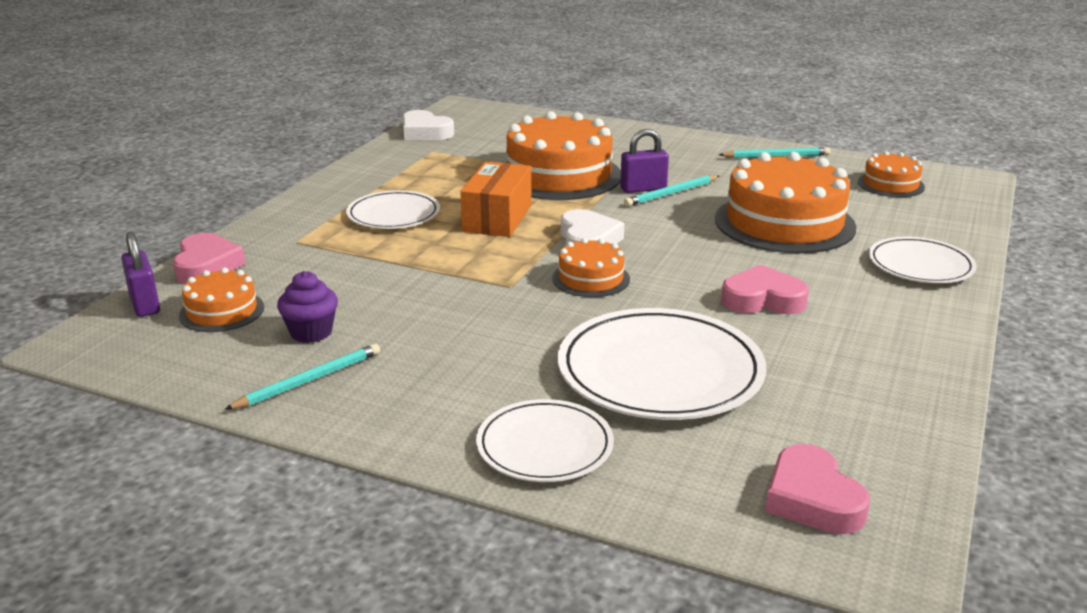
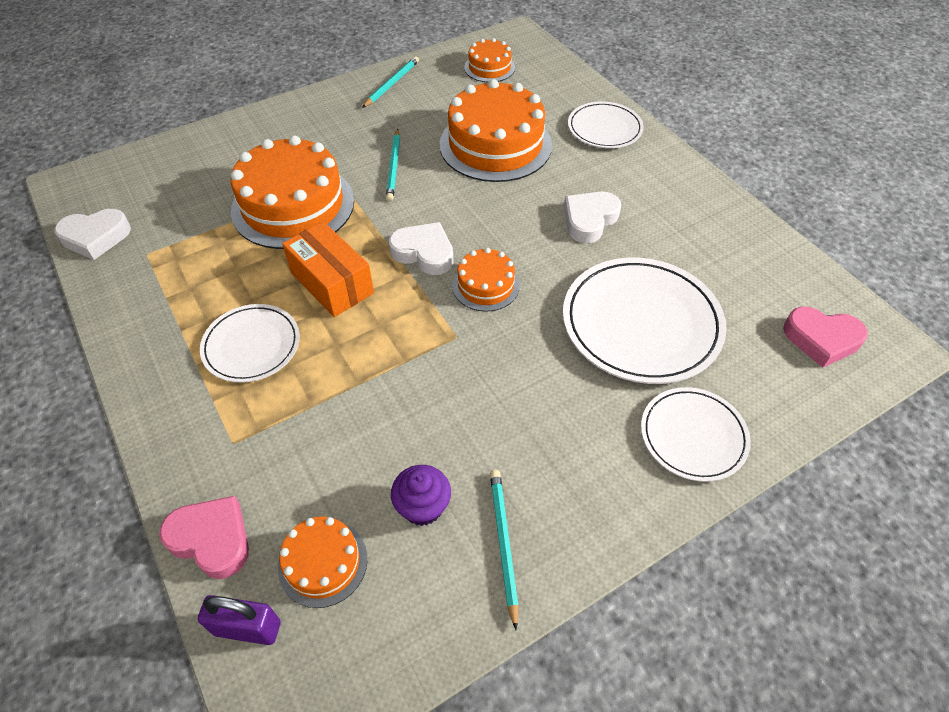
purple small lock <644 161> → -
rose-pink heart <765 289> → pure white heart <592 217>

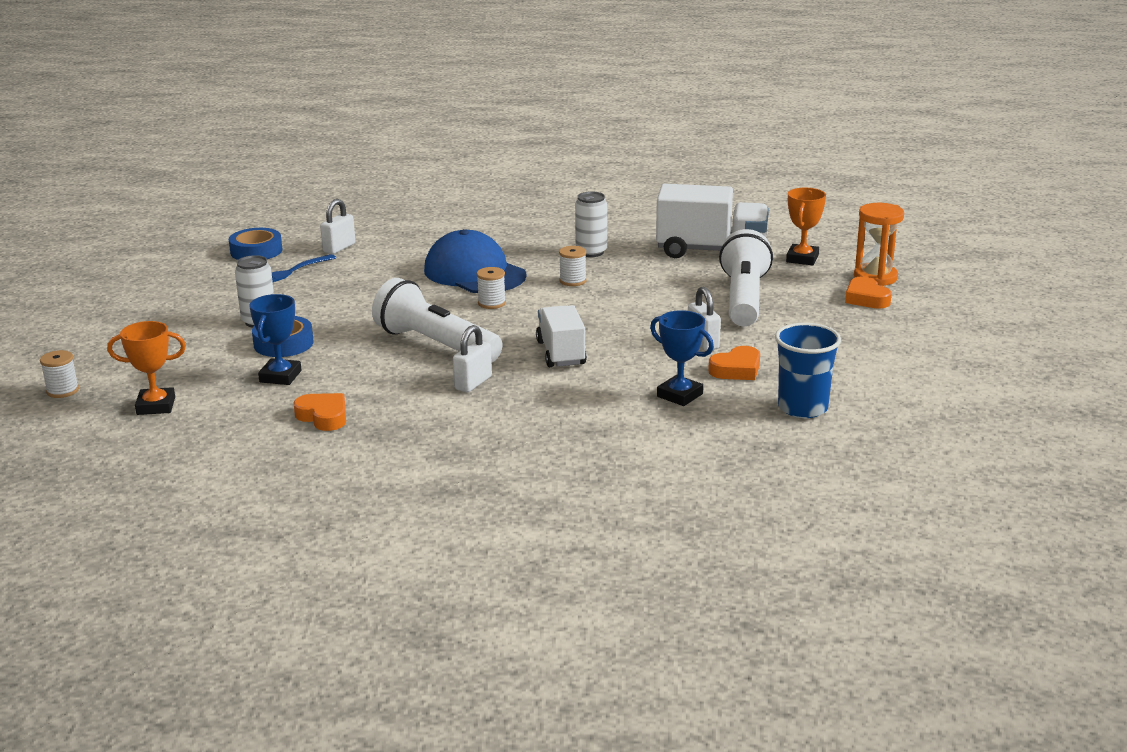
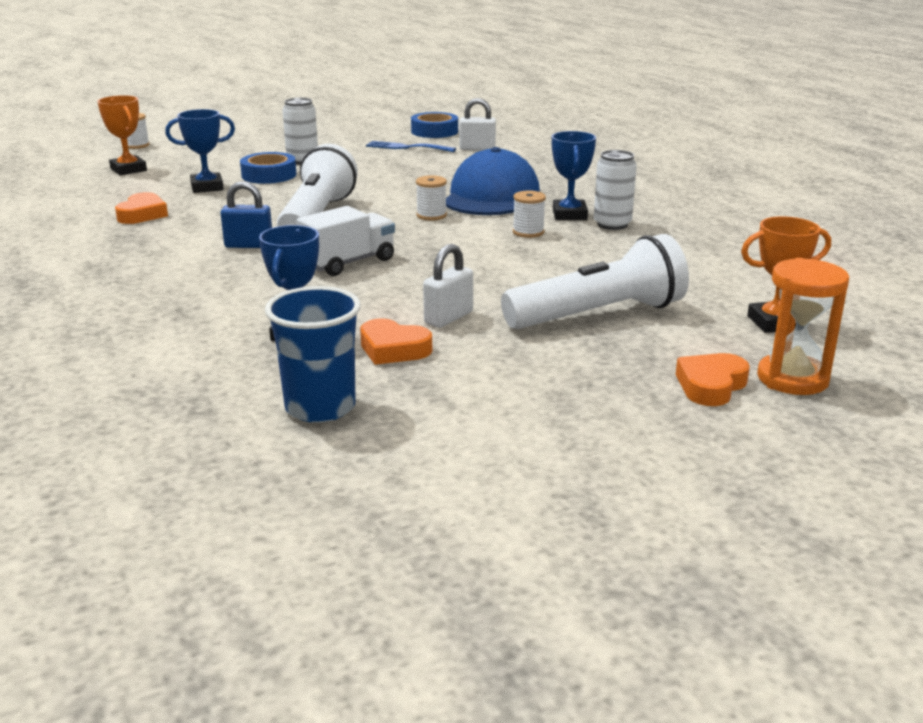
pure white toy truck <712 221> → -
- → cobalt prize cup <574 175>
pure white small lock <472 358> → cobalt small lock <246 214>

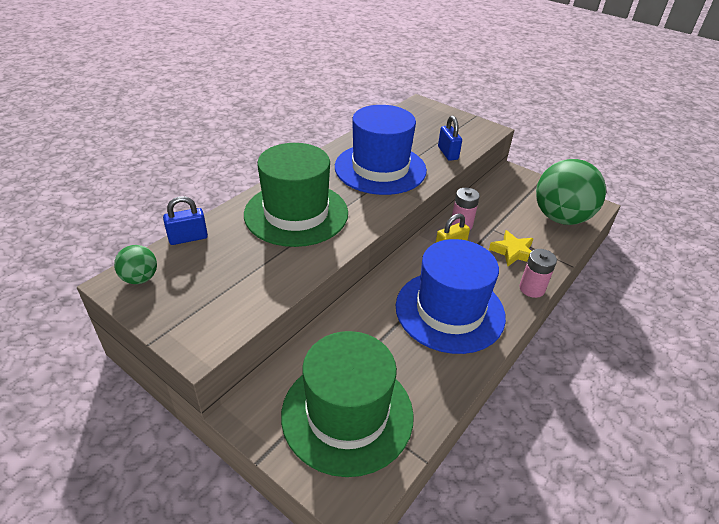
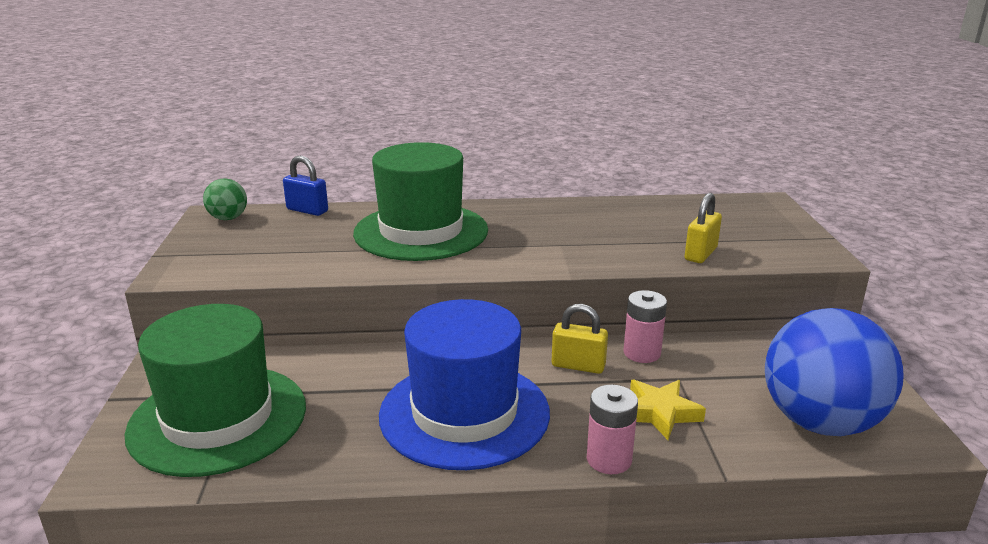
cobalt hat <381 150> → -
cobalt small lock <450 138> → bright yellow small lock <703 228>
leaf-green ball <571 192> → cobalt ball <834 372>

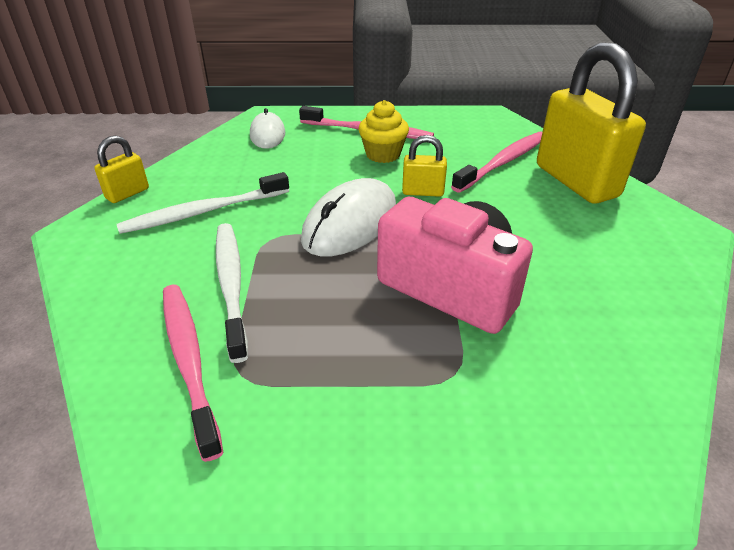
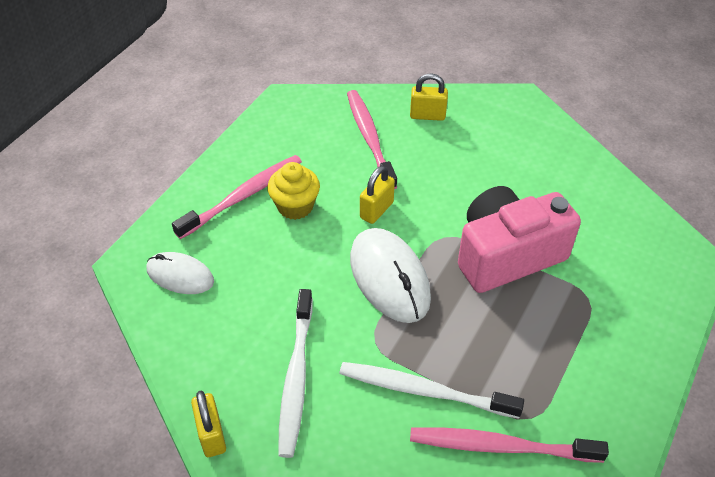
bright yellow small lock <591 123> → bright yellow small lock <429 97>, x0.45

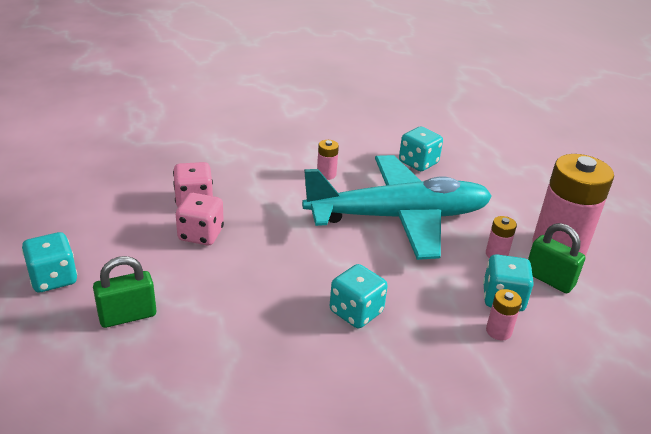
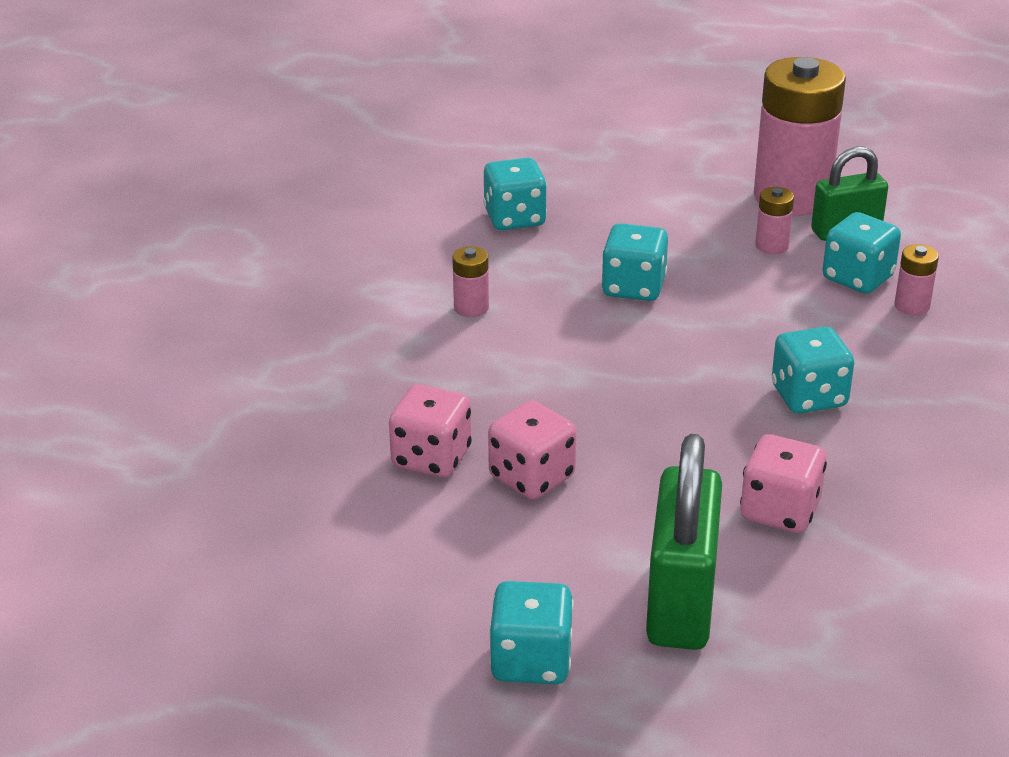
- → rose-pink die <783 483>
turquoise toy plane <397 207> → turquoise die <634 262>
leaf-green small lock <125 292> → leaf-green small lock <684 542>, x1.57

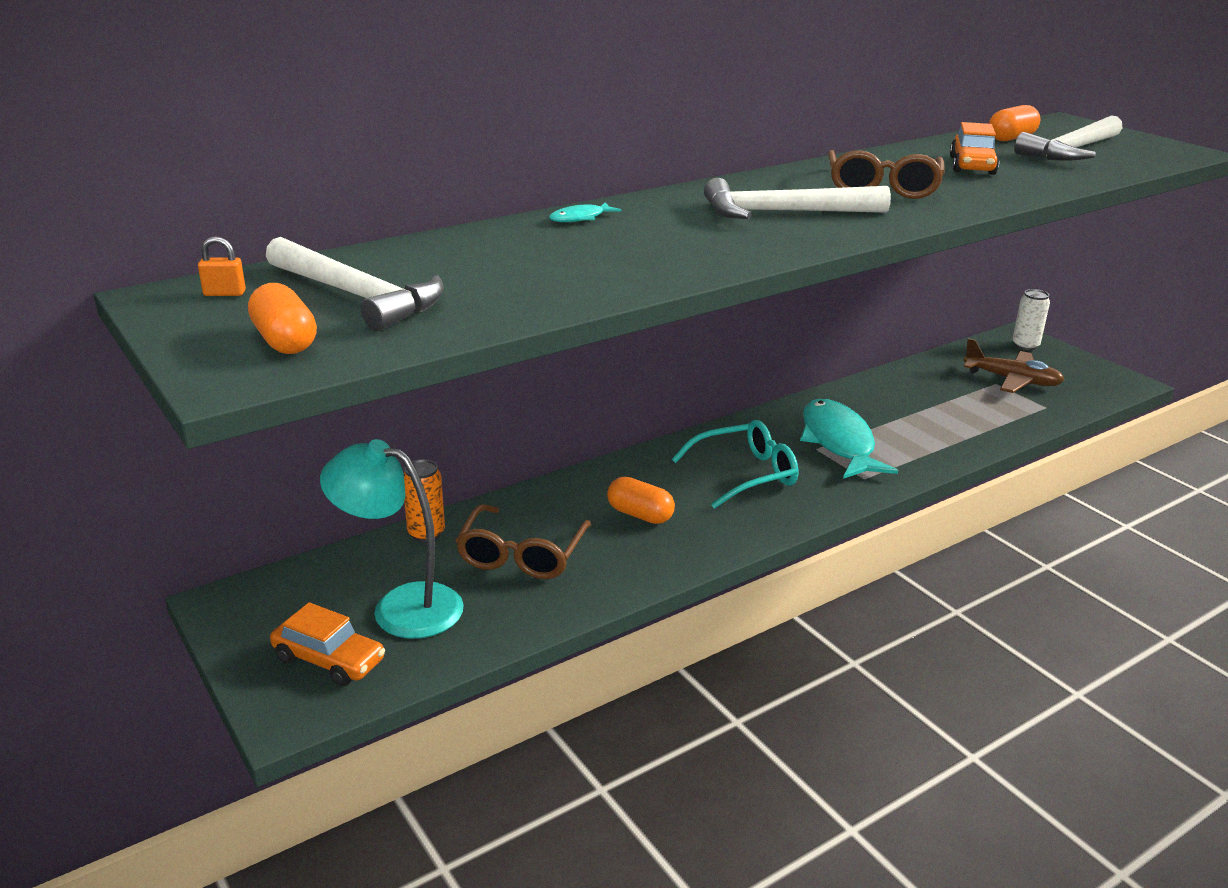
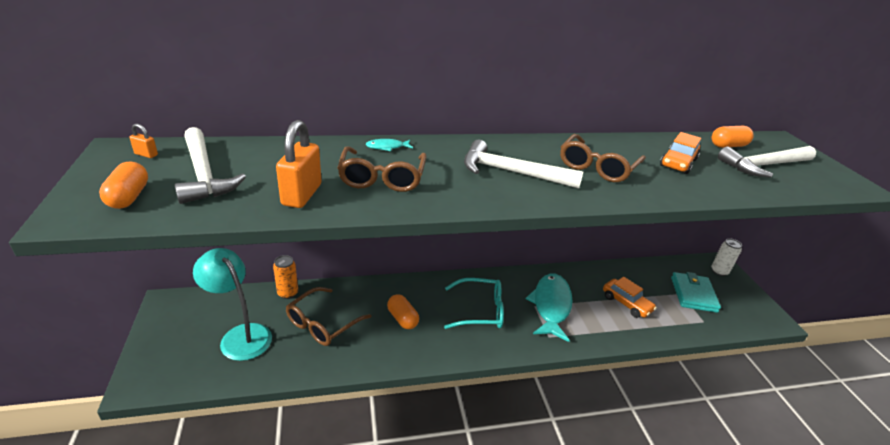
- → bright orange small lock <298 164>
- → brown glasses <382 169>
bright orange toy car <327 644> → bright orange toy car <630 297>, moved
brown toy plane <1013 365> → turquoise card wallet <696 292>

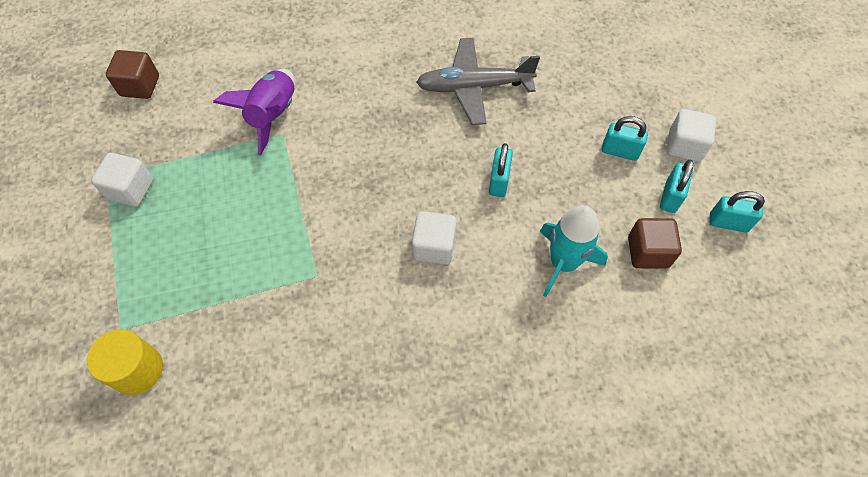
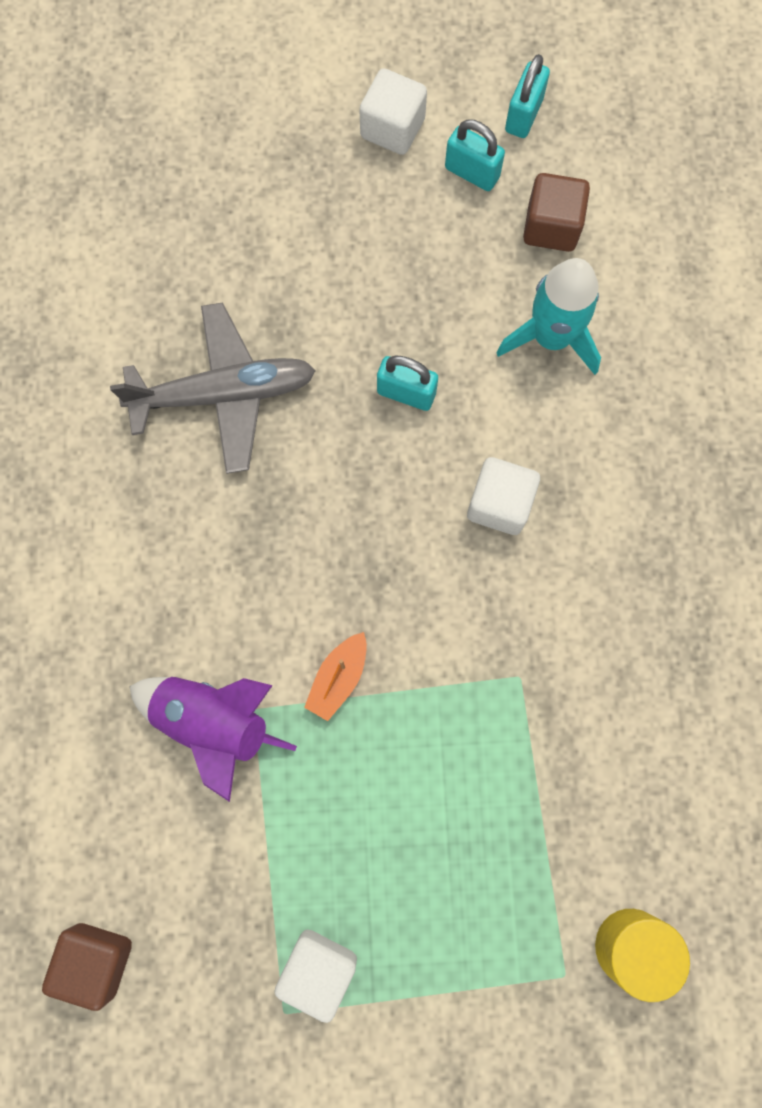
turquoise small lock <625 138> → -
- → bright orange sailboat <335 676>
ash-grey toy plane <478 81> → ash-grey toy plane <213 388>, 105 degrees counterclockwise

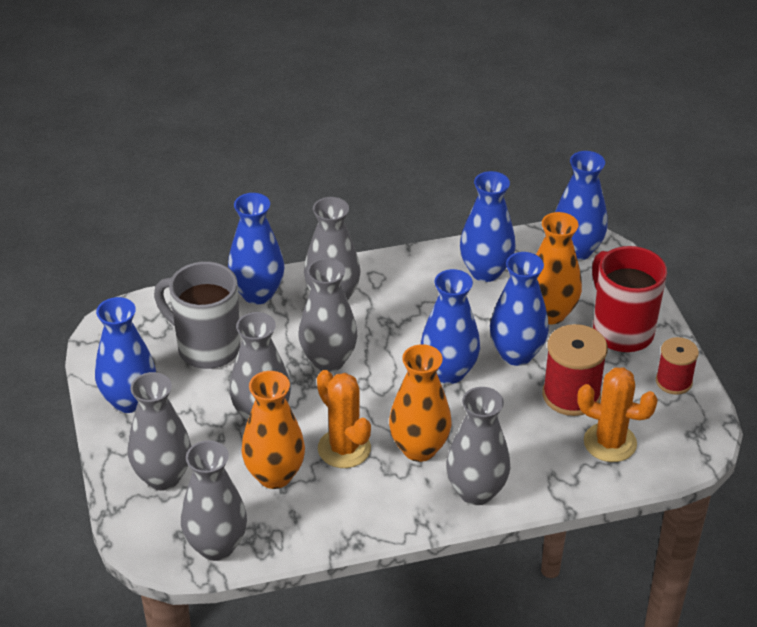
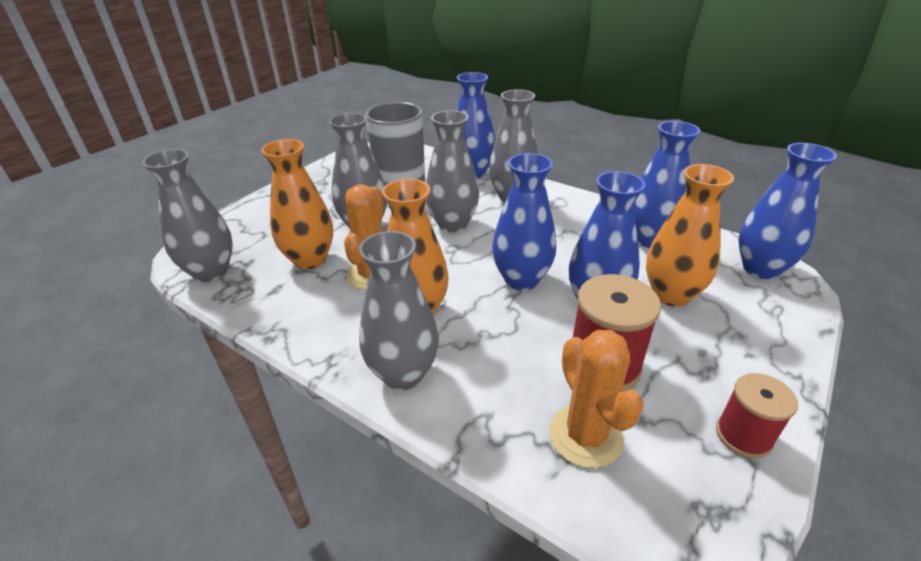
cobalt tall vase <125 355> → -
ash-grey tall vase <159 431> → -
red tea mug <629 299> → -

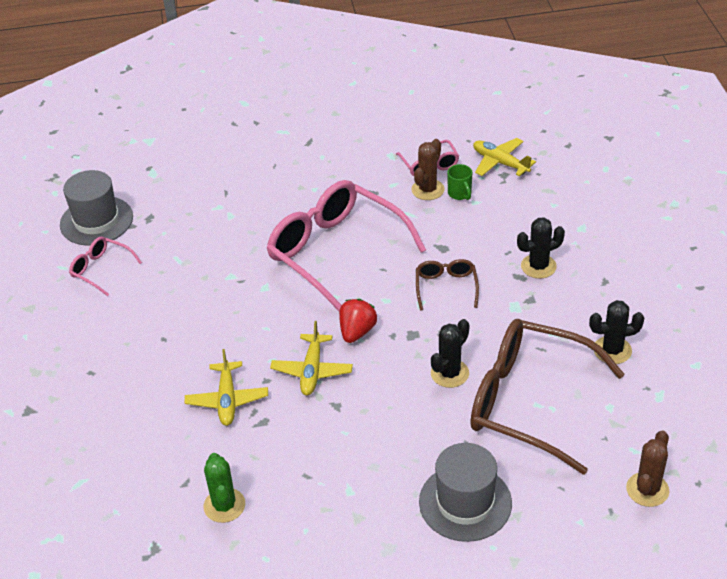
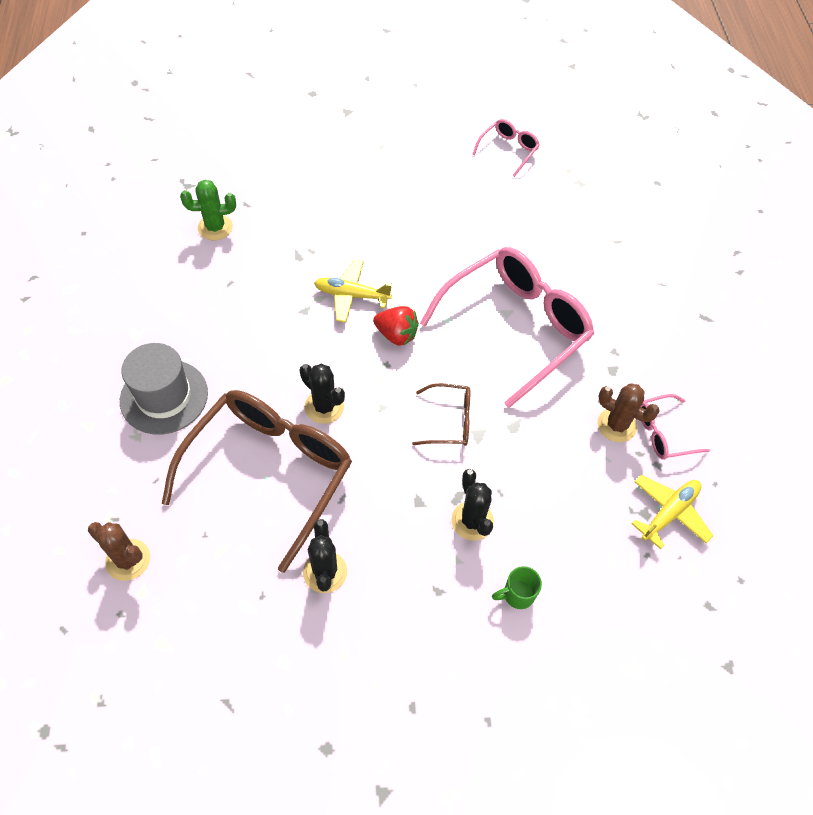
ash-grey hat <96 208> → -
bright yellow toy plane <226 387> → -
leaf-green tea mug <459 182> → leaf-green tea mug <517 587>, moved

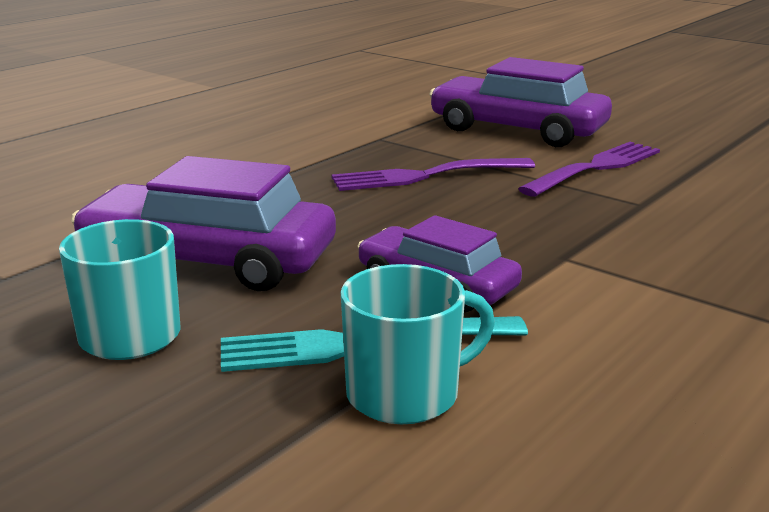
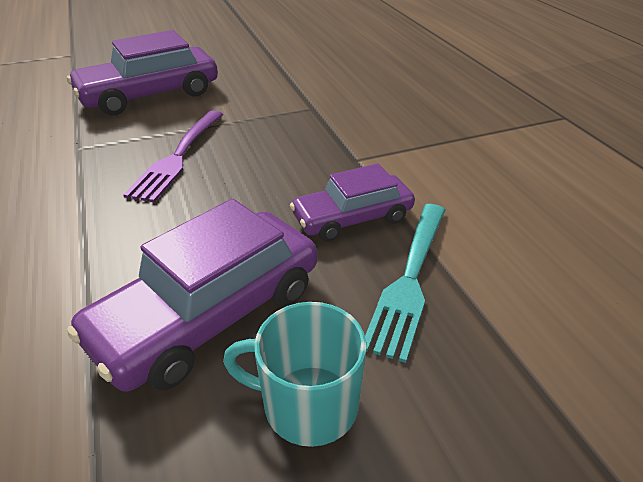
turquoise tea mug <418 344> → -
purple fork <589 169> → -

